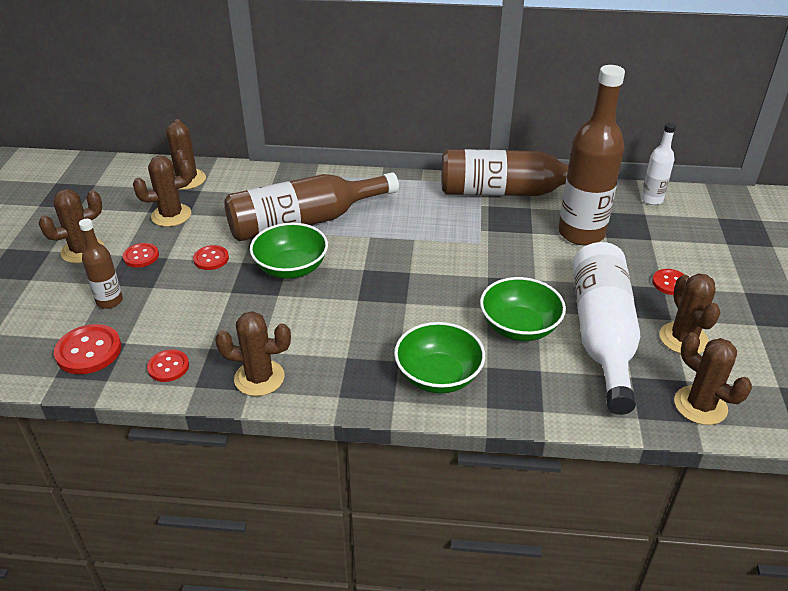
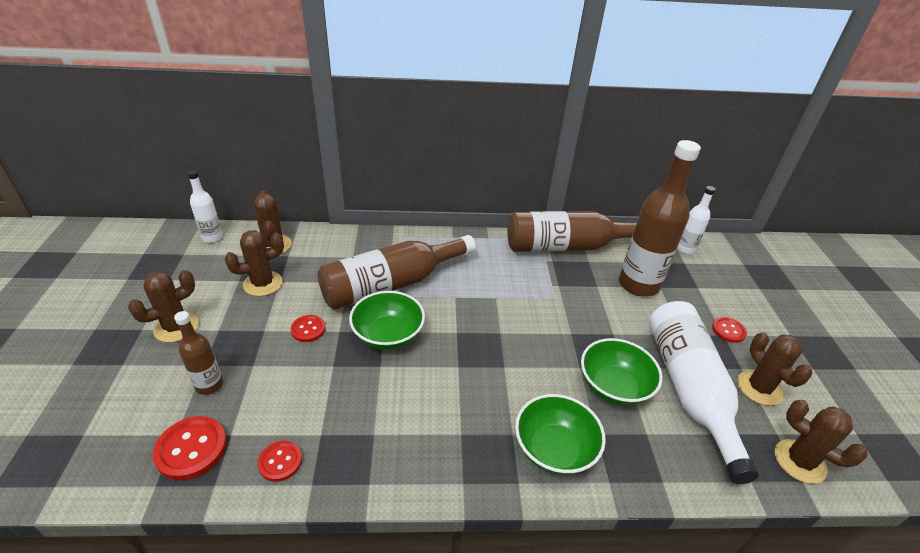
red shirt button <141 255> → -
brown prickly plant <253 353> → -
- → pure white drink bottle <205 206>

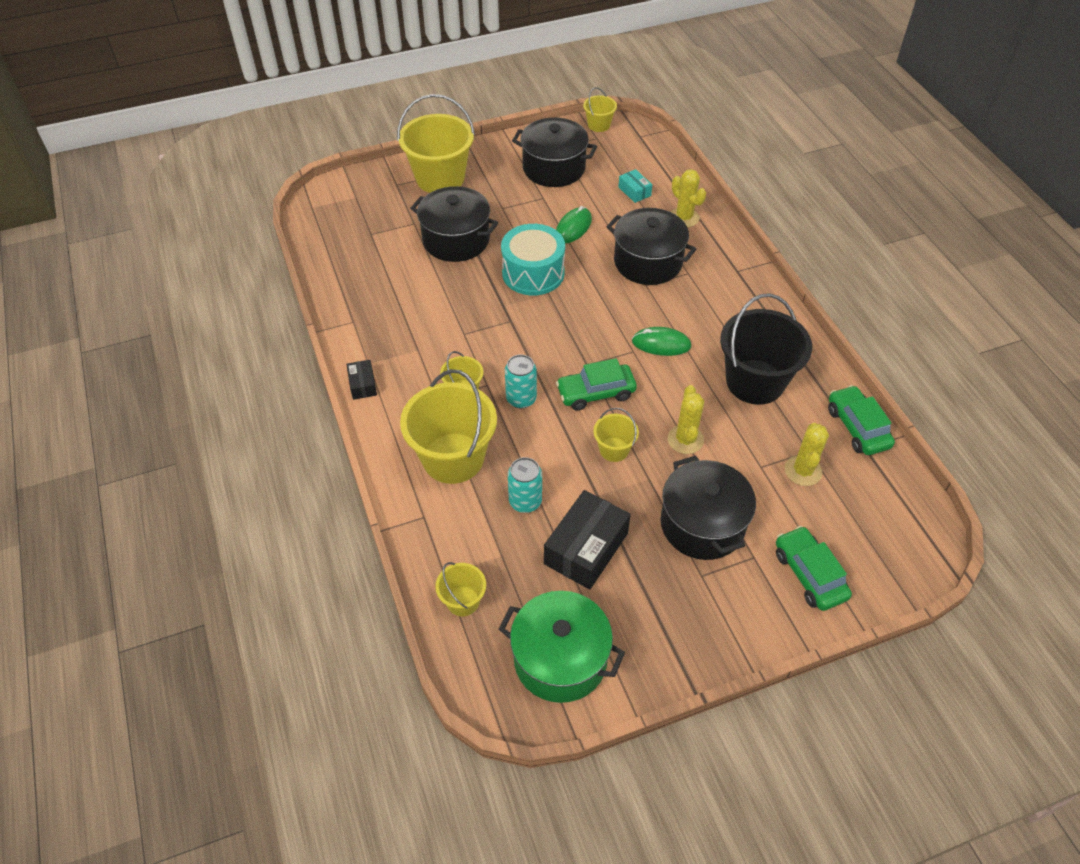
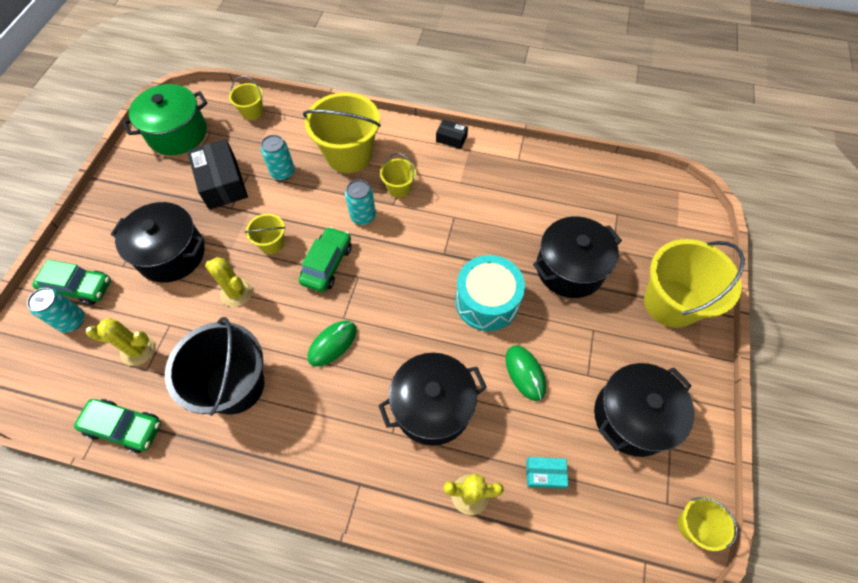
- → turquoise can <55 310>
bright yellow prickly plant <807 454> → bright yellow prickly plant <120 342>, 45 degrees counterclockwise

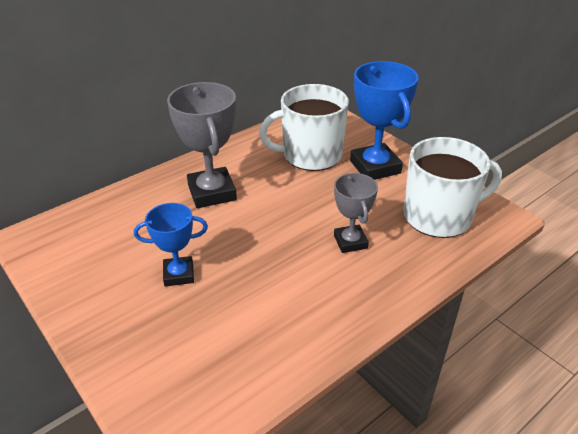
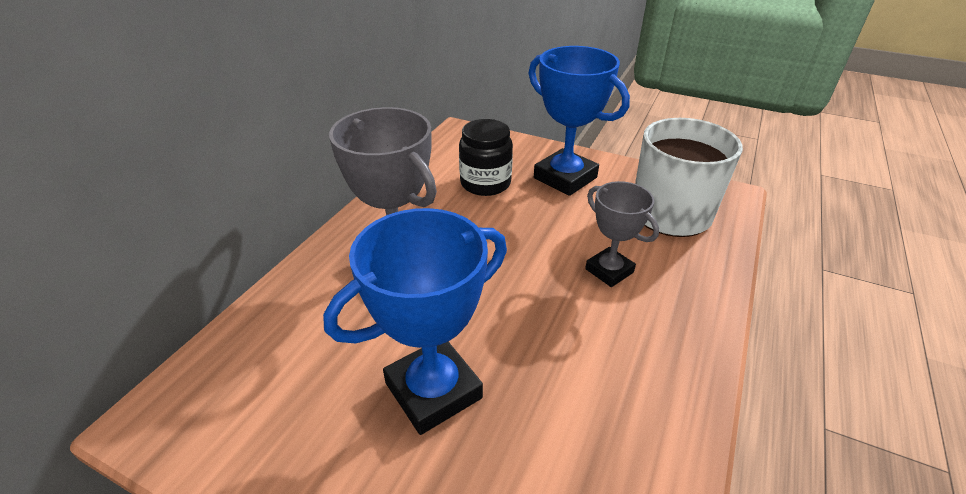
pure white tea mug <304 127> → black preserve jar <486 157>
cobalt prize cup <171 245> → cobalt prize cup <415 321>, x1.66

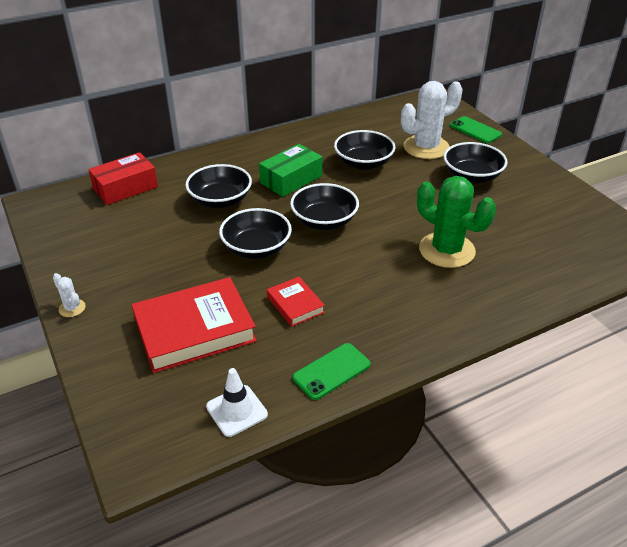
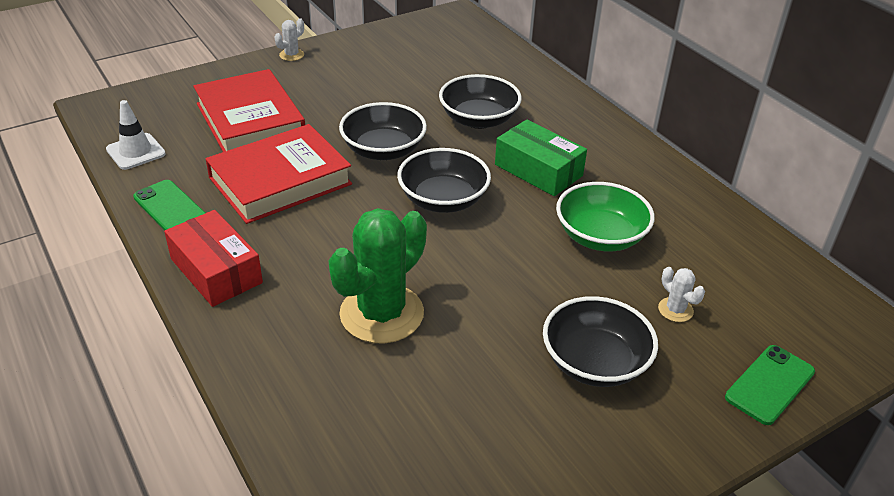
red package <123 178> → red package <213 258>, moved
black bowl <364 150> → leaf-green bowl <605 216>
red book <296 302> → red book <278 174>, x1.99
pure white prickly plant <431 120> → pure white prickly plant <681 294>, x0.42

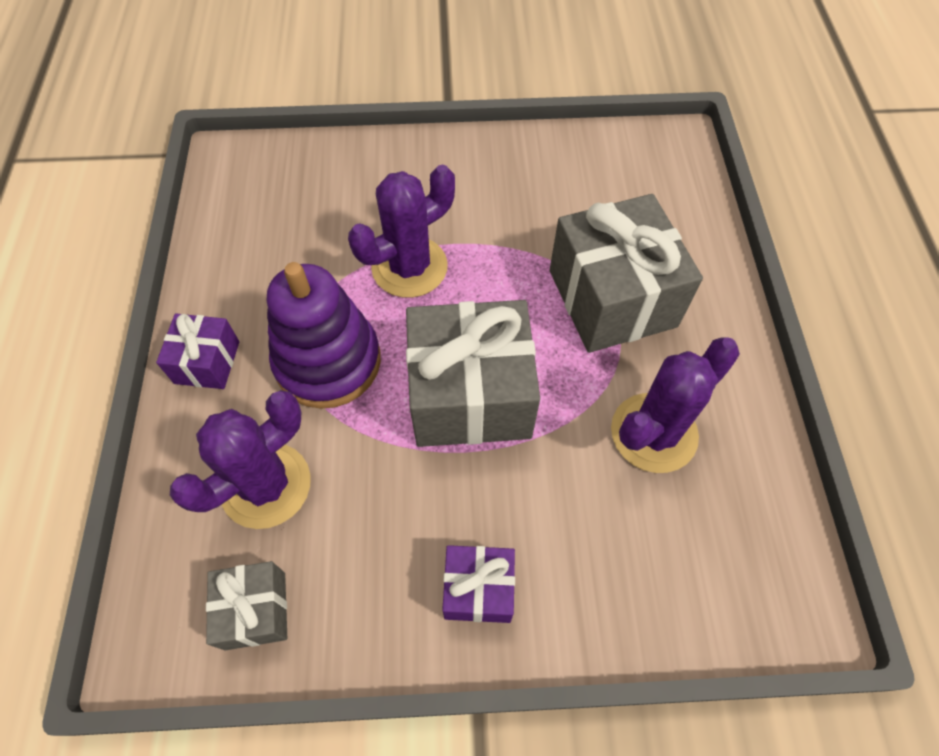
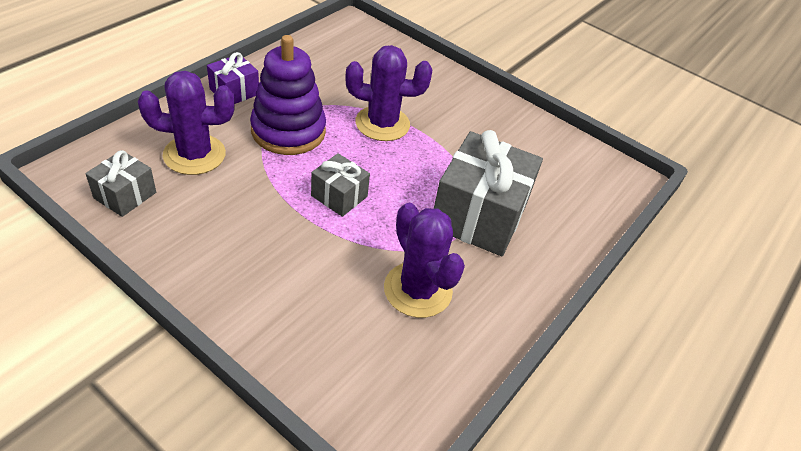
purple gift <478 584> → -
purple prickly plant <675 405> → purple prickly plant <424 260>, 60 degrees clockwise
ash-grey gift <473 373> → ash-grey gift <340 185>, x0.51

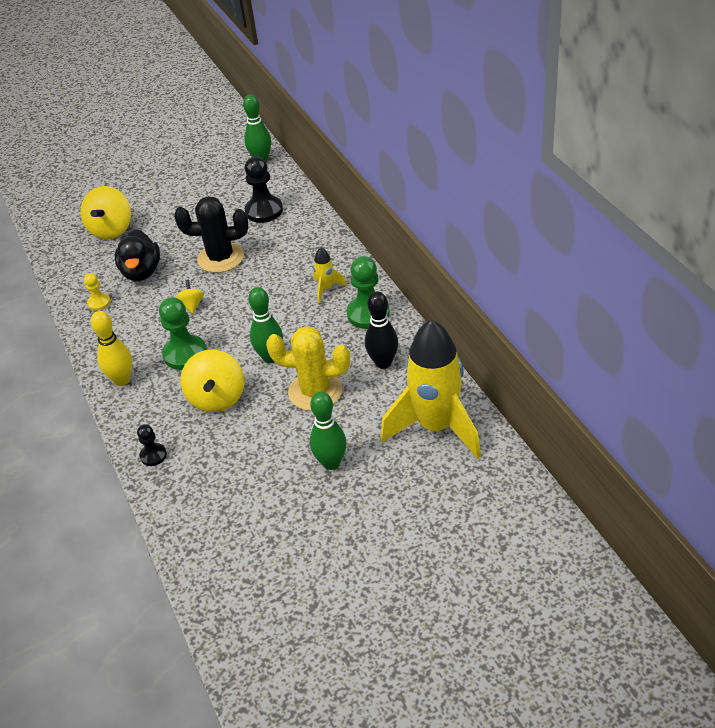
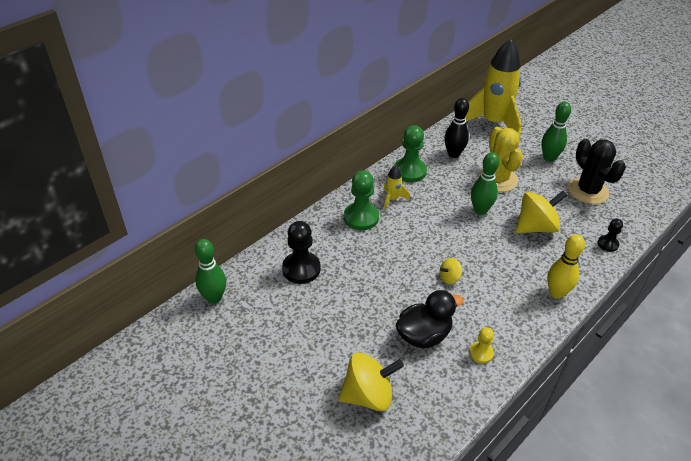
leaf-green game pawn <183 333> → leaf-green game pawn <361 200>, moved
black prickly plant <211 234> → black prickly plant <597 171>, moved

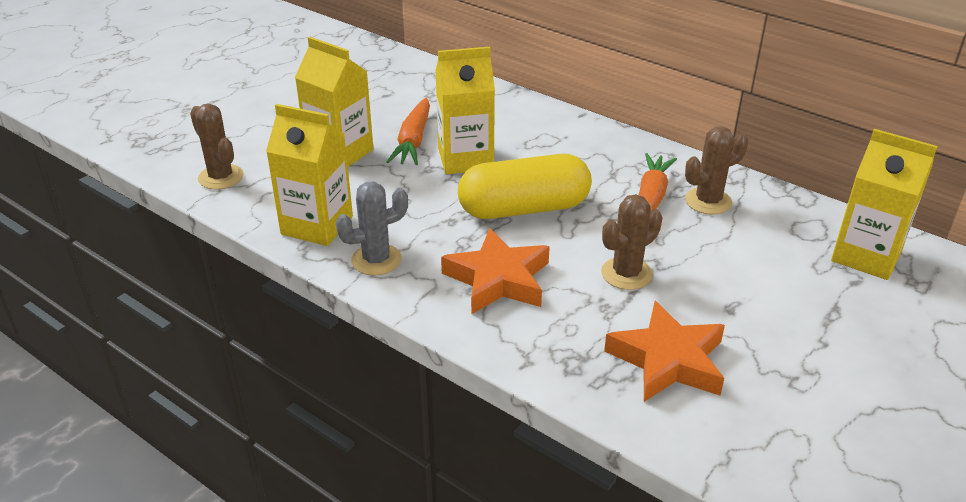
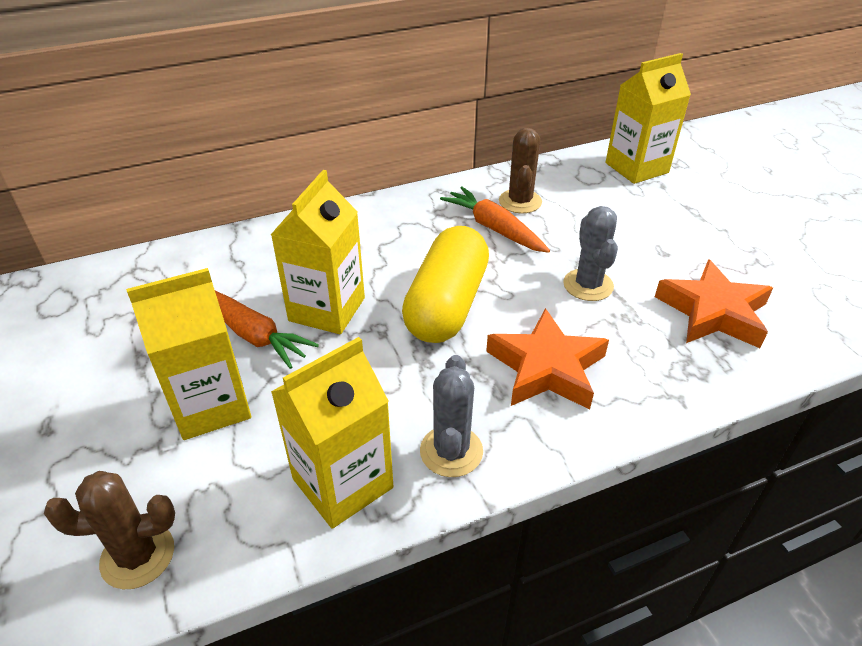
brown prickly plant <631 242> → ash-grey prickly plant <590 253>

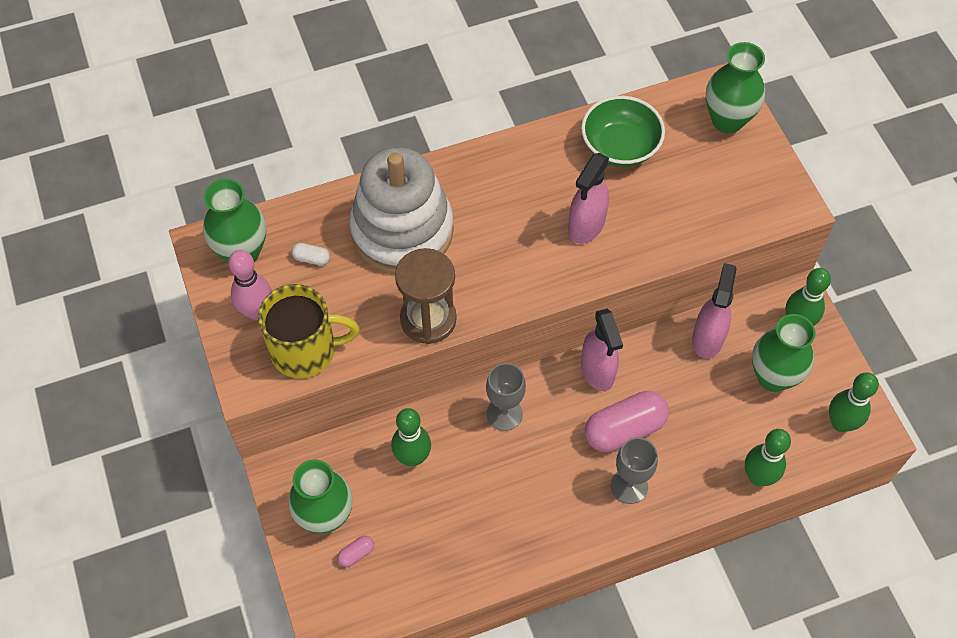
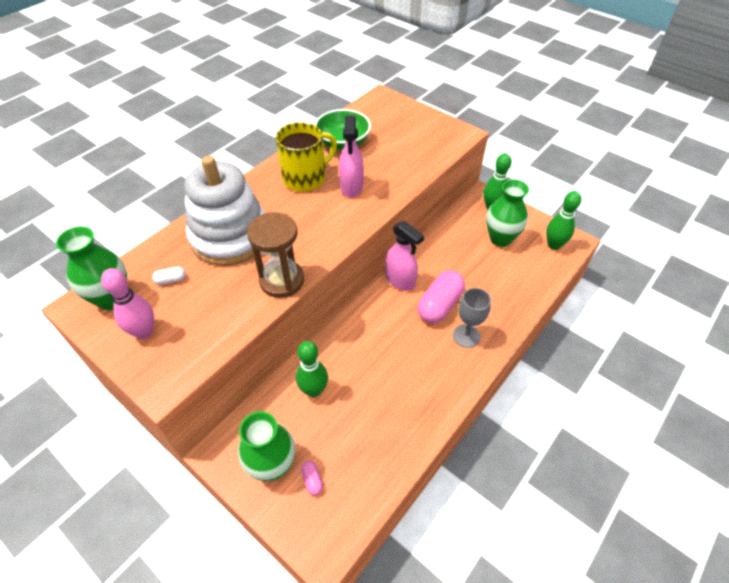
ash-grey goblet <506 397> → -
rose-pink spray cleaner <714 311> → -
leaf-green tall vase <735 87> → -
leaf-green bowling pin <768 457> → -
bright yellow tea mug <308 331> → bright yellow tea mug <306 157>, moved
rose-pink pill shape <355 551> → rose-pink pill shape <312 478>, 45 degrees counterclockwise

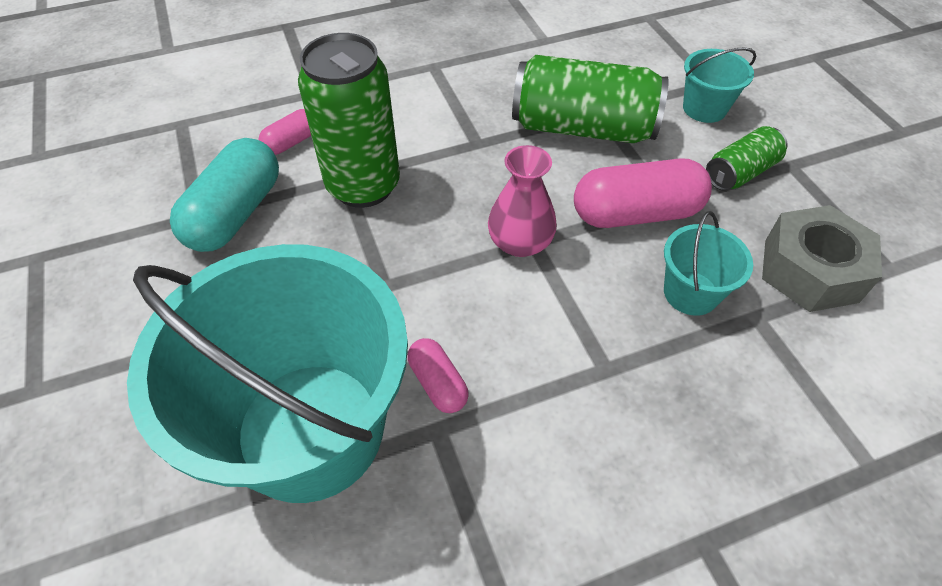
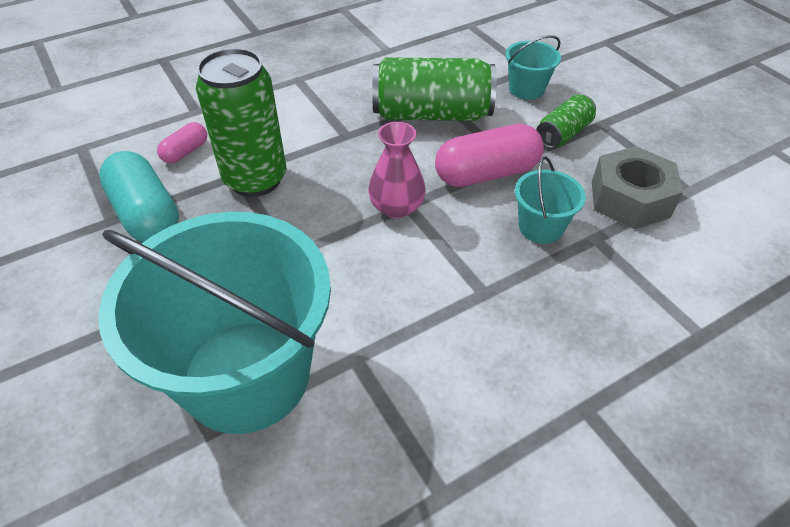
rose-pink pill shape <438 375> → -
turquoise pill shape <224 195> → turquoise pill shape <139 196>, 45 degrees counterclockwise

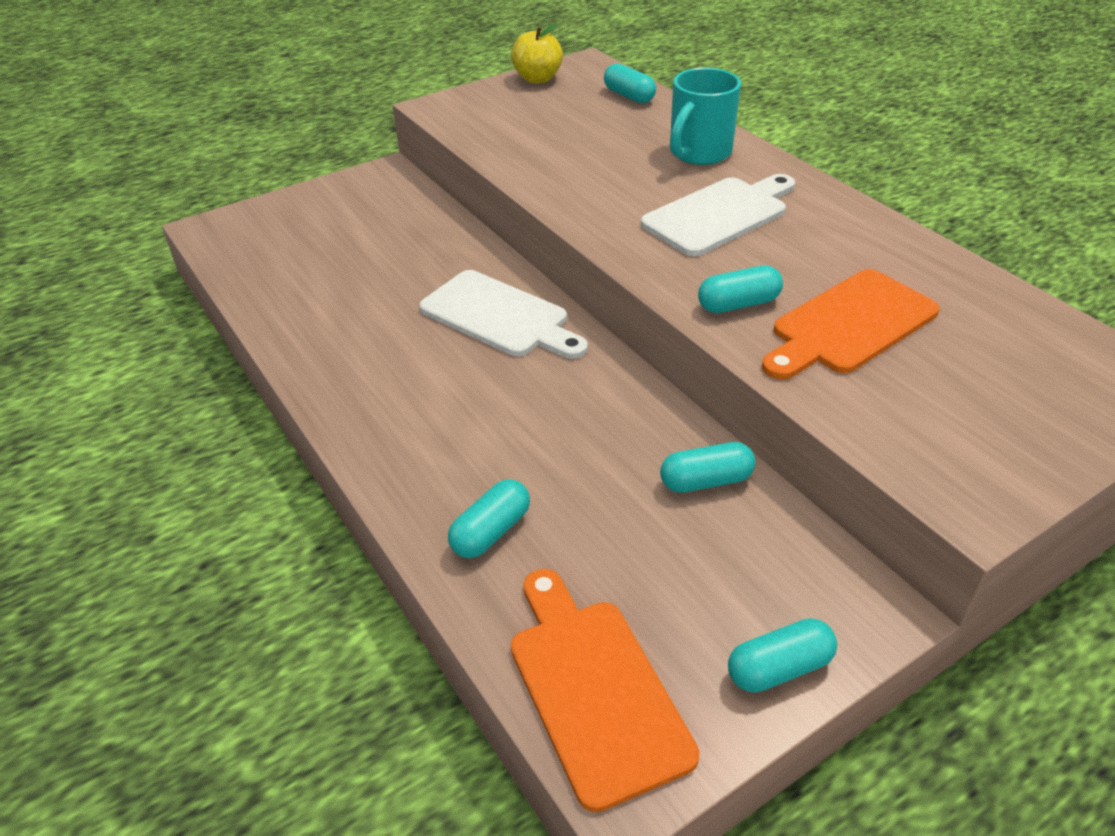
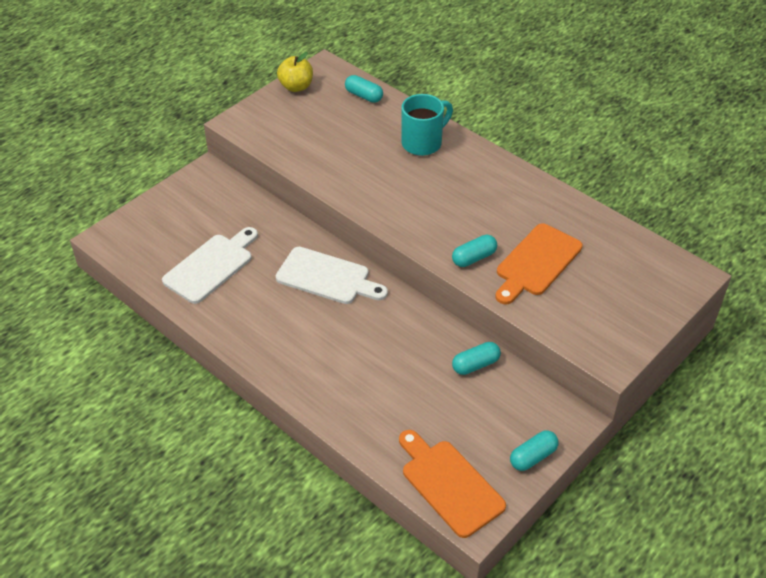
turquoise pill shape <489 518> → -
pure white chopping board <718 215> → pure white chopping board <210 265>, moved
turquoise tea mug <705 116> → turquoise tea mug <427 125>, 150 degrees counterclockwise

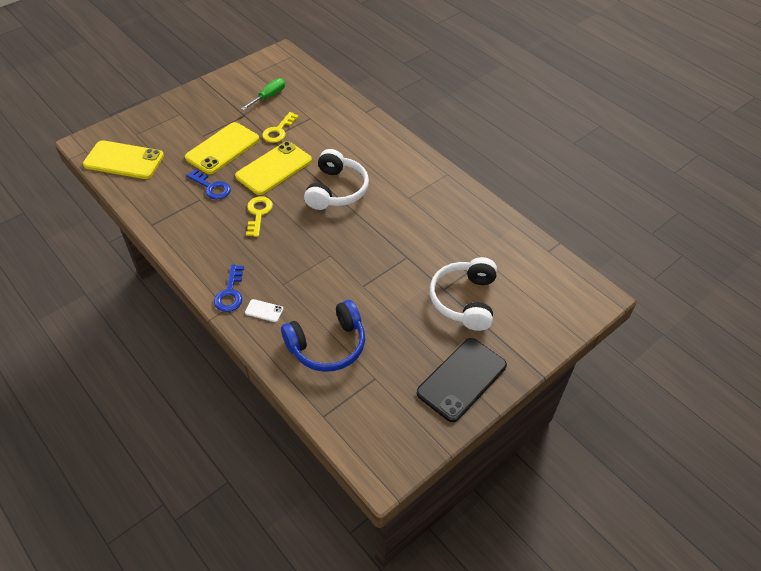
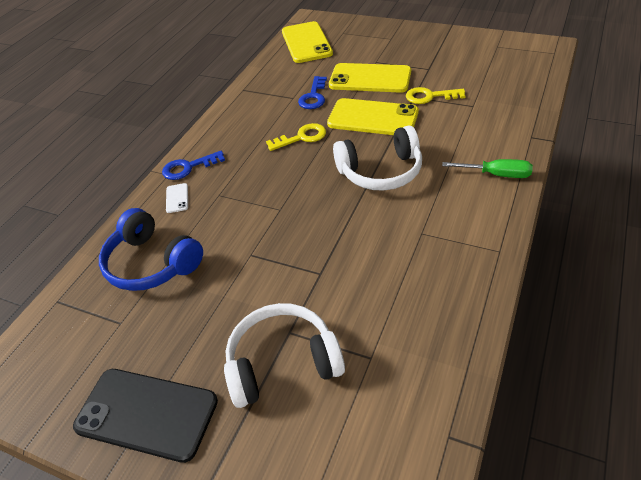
leaf-green screwdriver <263 94> → leaf-green screwdriver <487 168>, moved

